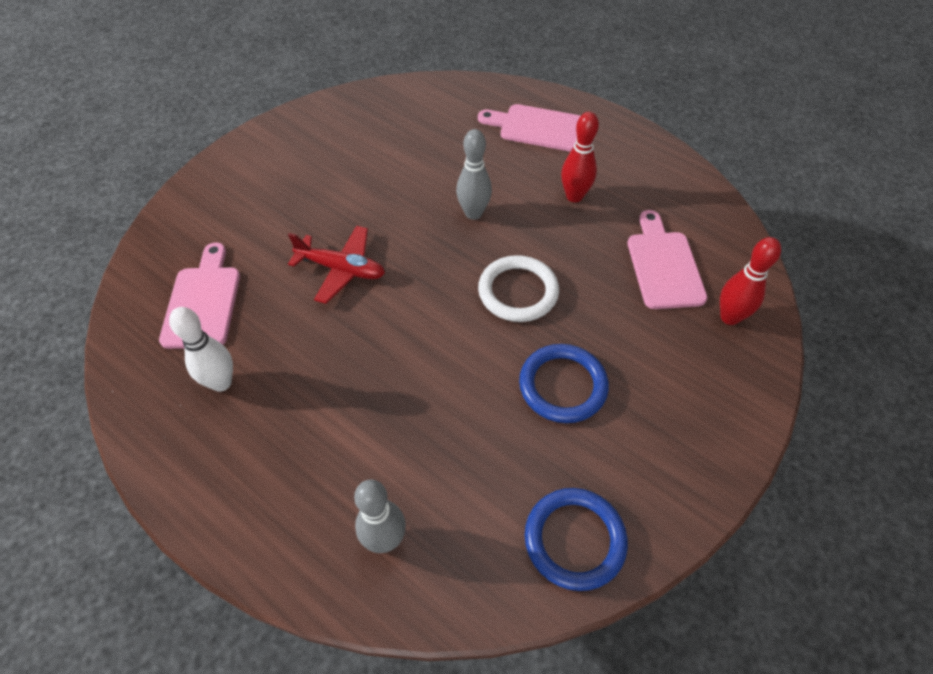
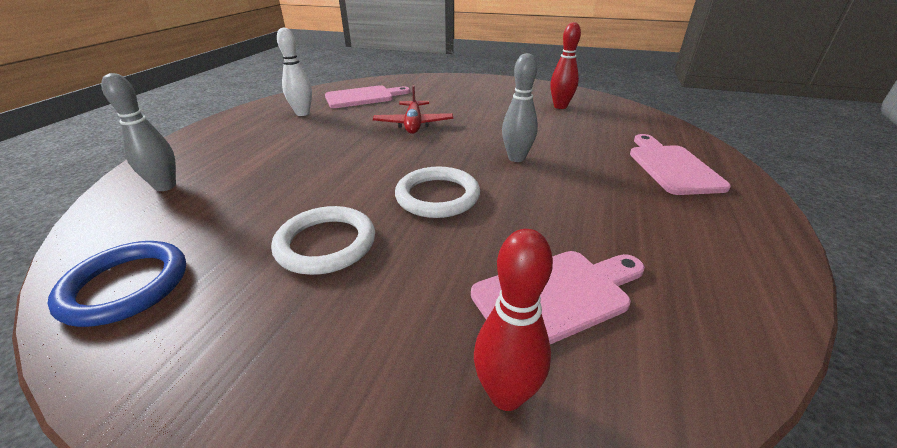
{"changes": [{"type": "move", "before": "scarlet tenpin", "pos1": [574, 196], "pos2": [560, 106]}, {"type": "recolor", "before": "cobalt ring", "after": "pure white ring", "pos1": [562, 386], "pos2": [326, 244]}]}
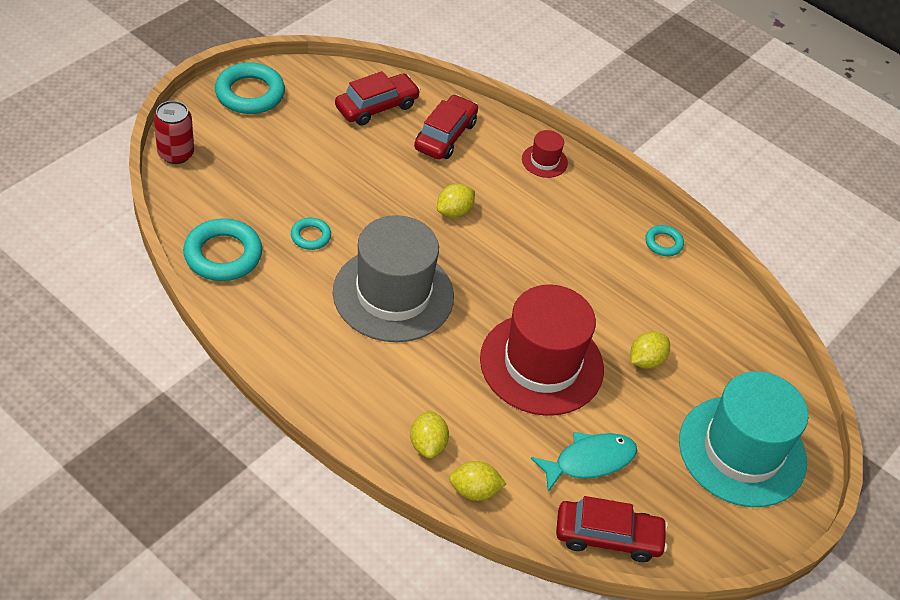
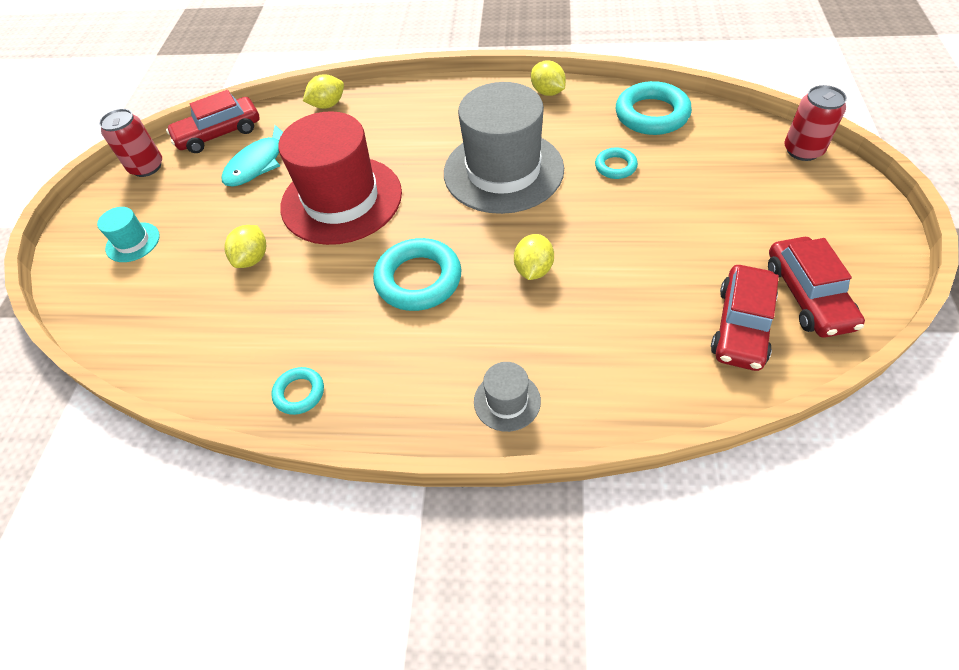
{"changes": [{"type": "insert", "after": "scarlet tin", "pos2": [147, 167]}, {"type": "move", "before": "aqua ring", "pos1": [250, 93], "pos2": [418, 279]}, {"type": "move", "before": "golden lemon", "pos1": [428, 444], "pos2": [547, 92]}, {"type": "move", "before": "scarlet toy car", "pos1": [445, 136], "pos2": [807, 296]}, {"type": "recolor", "before": "scarlet tall hat", "after": "ash-grey tall hat", "pos1": [544, 161], "pos2": [507, 401]}, {"type": "resize", "before": "aqua tall hat", "pos1": [742, 451], "pos2": [133, 242], "scale": 0.43}]}
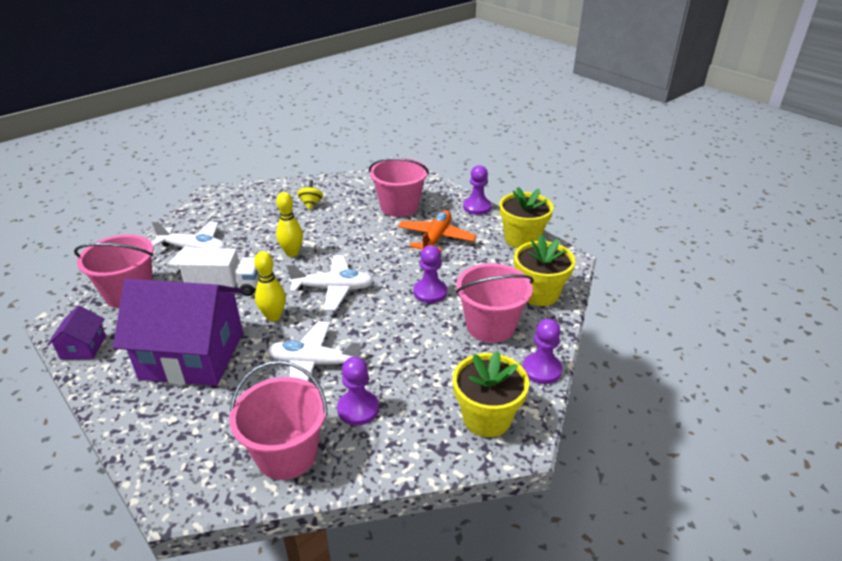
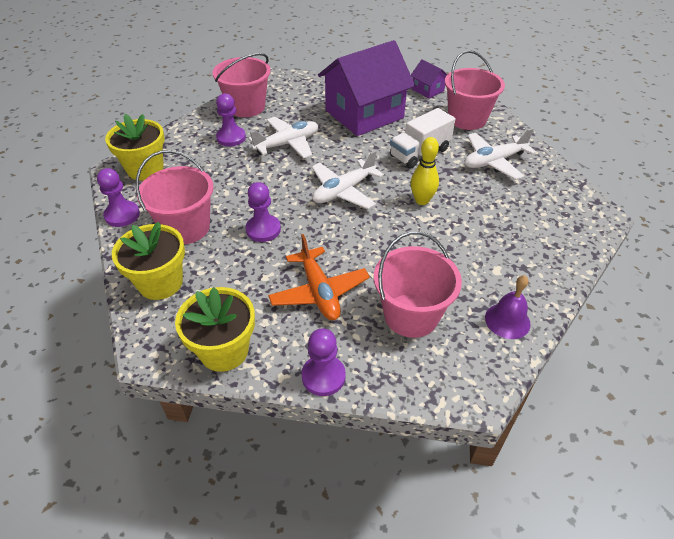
{"changes": [{"type": "delete", "before": "golden tenpin", "pos1": [273, 316]}, {"type": "delete", "before": "golden whirligig", "pos1": [311, 204]}, {"type": "insert", "after": "purple bell", "pos2": [507, 320]}]}
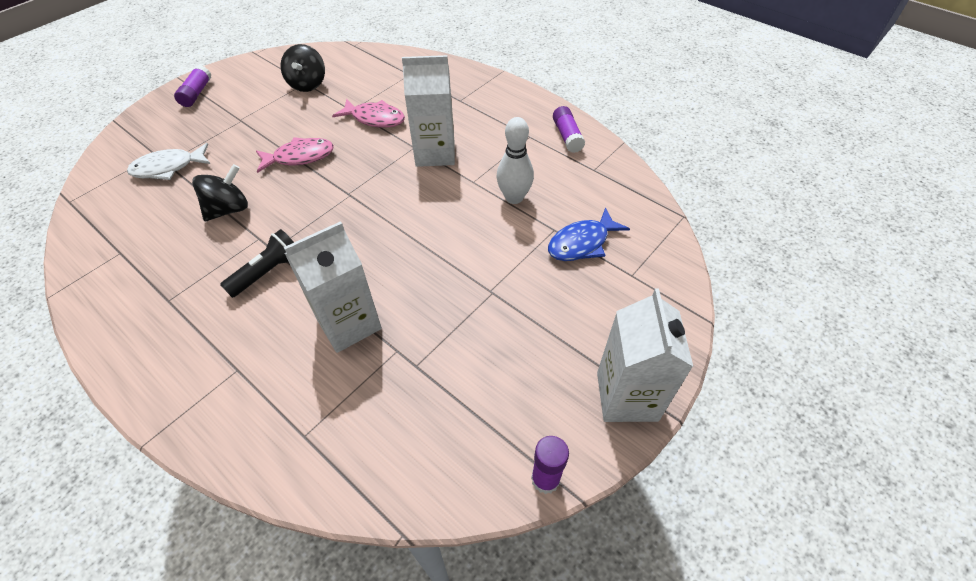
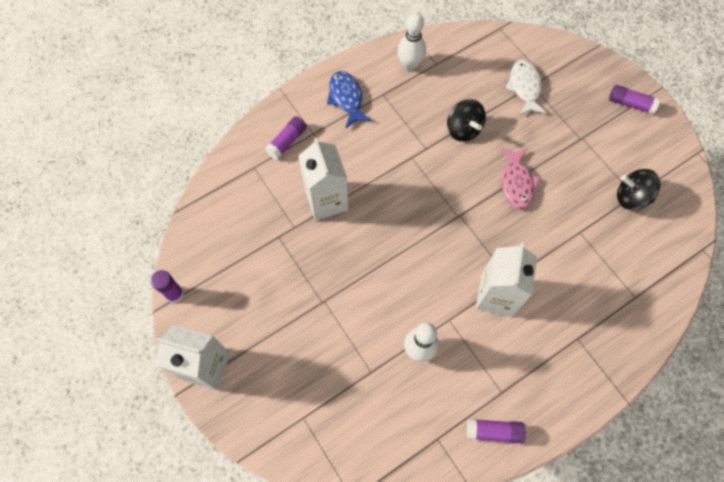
{"changes": [{"type": "delete", "before": "jet-black pocket torch", "pos1": [268, 272]}, {"type": "delete", "before": "pink fish figure", "pos1": [375, 119]}, {"type": "insert", "after": "purple stick of glue", "pos2": [287, 141]}, {"type": "insert", "after": "pure white tenpin", "pos2": [410, 65]}, {"type": "move", "before": "cobalt fish figure", "pos1": [582, 243], "pos2": [346, 98]}]}
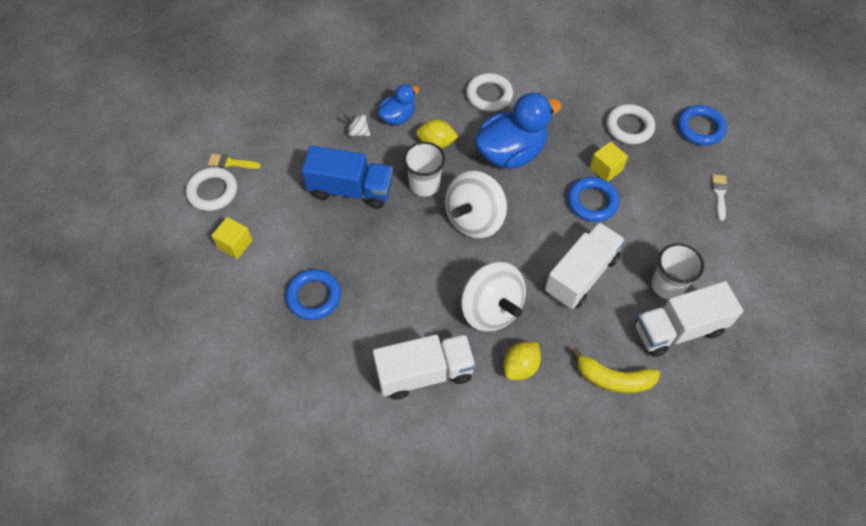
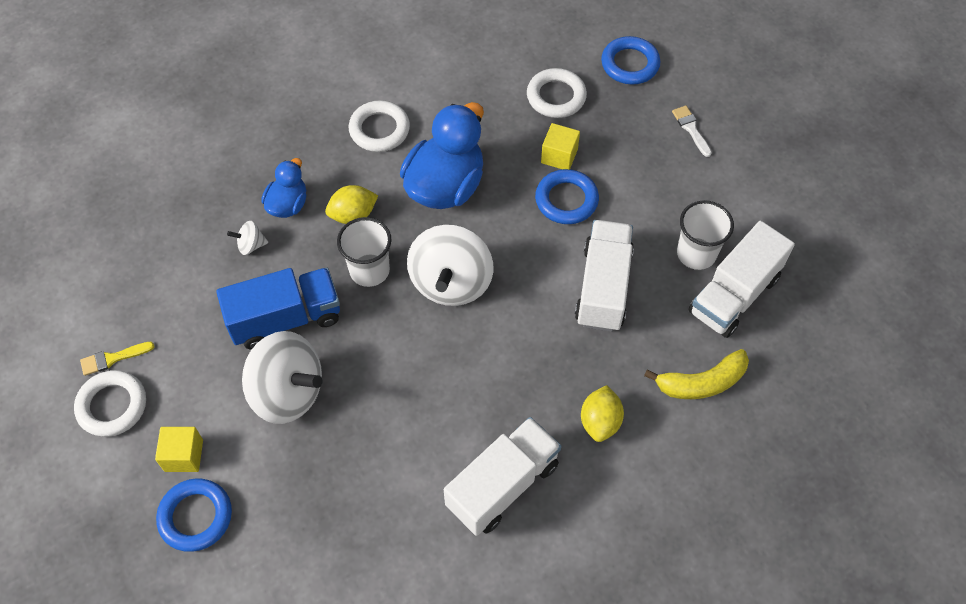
{"changes": [{"type": "move", "before": "cobalt ring", "pos1": [314, 296], "pos2": [195, 517]}, {"type": "move", "before": "pure white whirligig", "pos1": [491, 309], "pos2": [287, 392]}]}
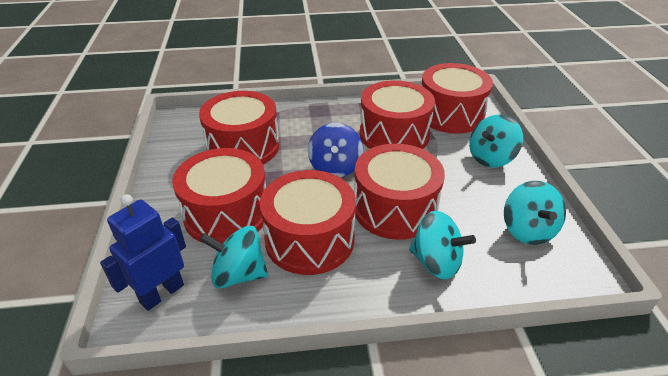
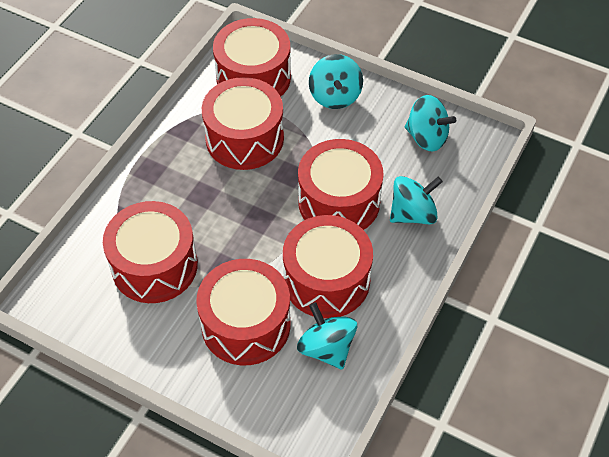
{"changes": [{"type": "delete", "before": "cobalt toy robot", "pos1": [162, 293]}, {"type": "delete", "before": "cobalt whirligig", "pos1": [335, 167]}, {"type": "rotate", "before": "aqua whirligig", "pos1": [239, 274], "pos2": [326, 348], "turn": 105}]}
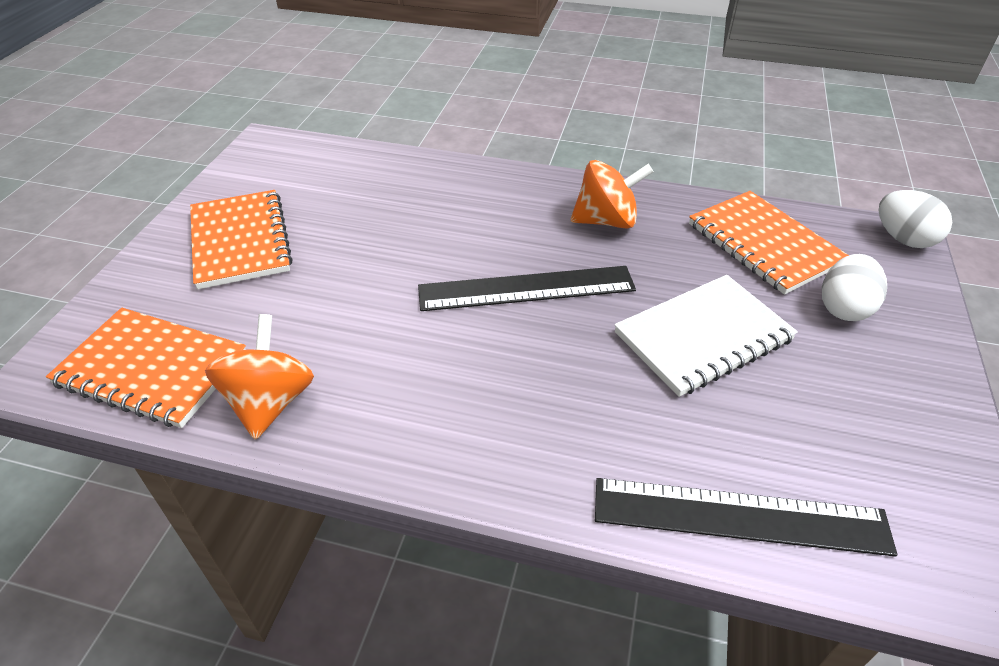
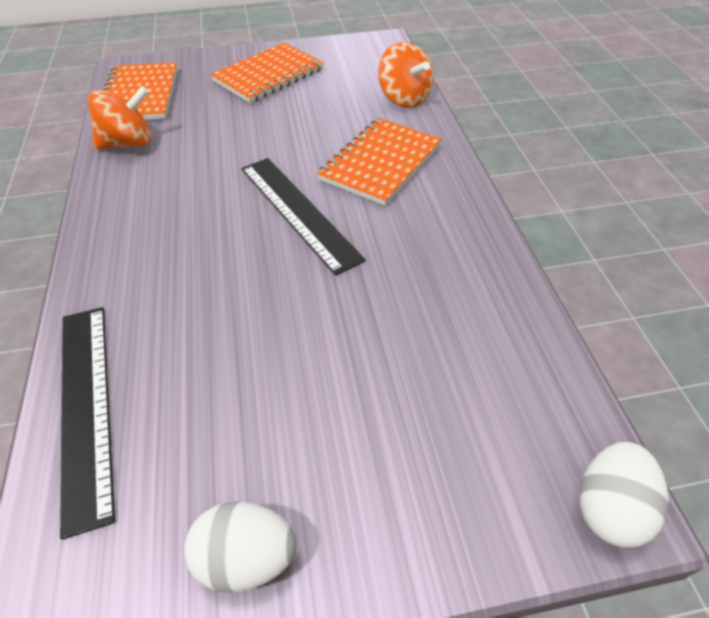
{"changes": [{"type": "delete", "before": "pure white exercise book", "pos1": [703, 337]}, {"type": "move", "before": "orange-coloured whirligig", "pos1": [606, 221], "pos2": [404, 99]}, {"type": "move", "before": "orange-coloured exercise book", "pos1": [764, 244], "pos2": [381, 163]}, {"type": "move", "before": "pure white toy egg", "pos1": [844, 308], "pos2": [246, 557]}]}
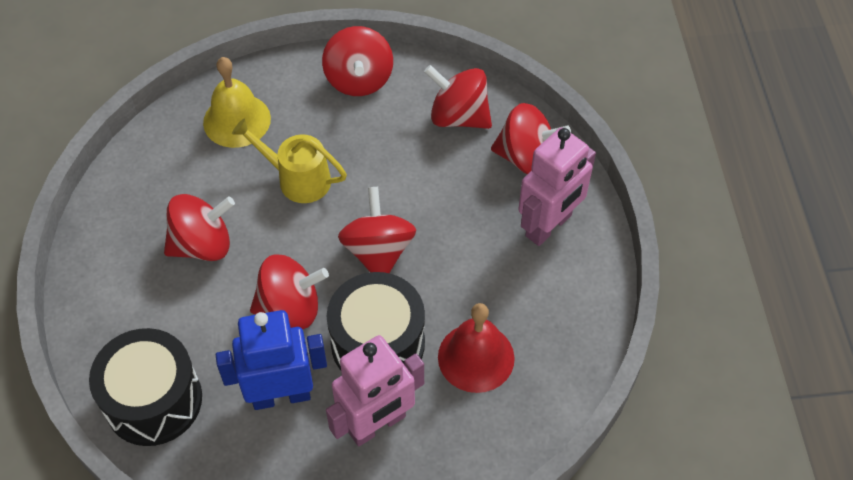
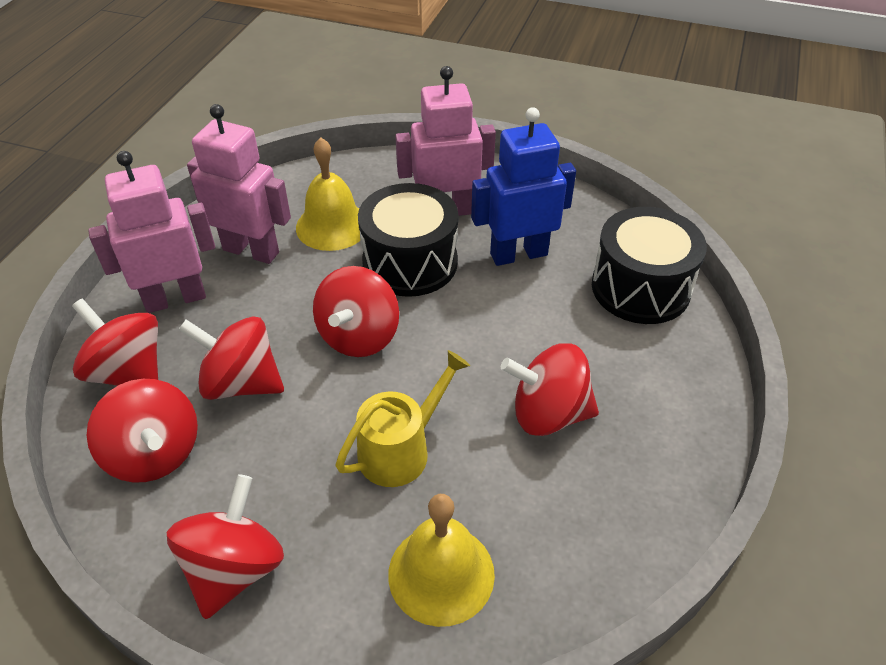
{"changes": [{"type": "insert", "after": "pink toy robot", "pos2": [251, 251]}, {"type": "move", "before": "scarlet whirligig", "pos1": [290, 308], "pos2": [241, 383]}, {"type": "recolor", "before": "scarlet bell", "after": "golden bell", "pos1": [476, 357], "pos2": [332, 226]}, {"type": "rotate", "before": "cobalt toy robot", "pos1": [281, 395], "pos2": [518, 254], "turn": 150}, {"type": "rotate", "before": "golden watering pot", "pos1": [298, 179], "pos2": [401, 450], "turn": -90}]}
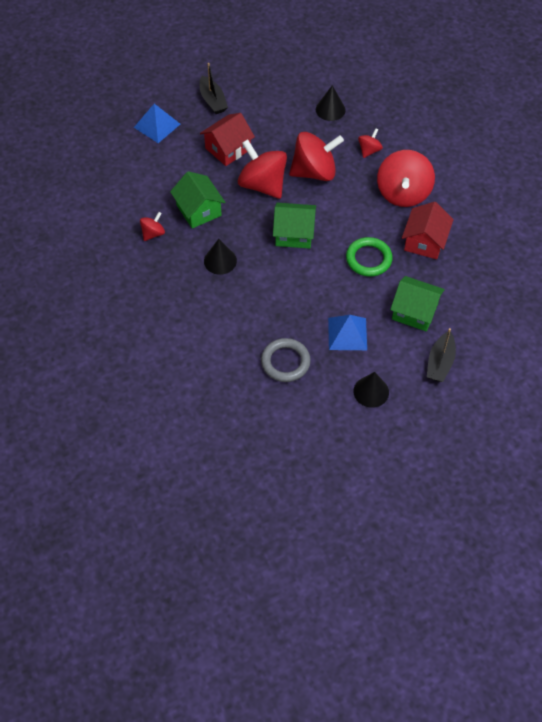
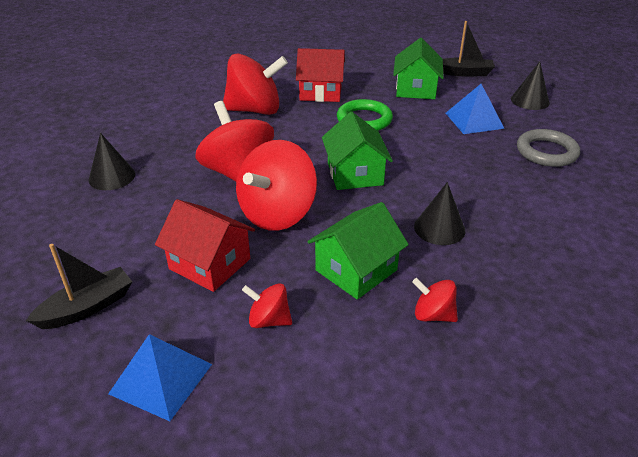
{"changes": [{"type": "move", "before": "scarlet whirligig", "pos1": [369, 150], "pos2": [269, 320]}]}
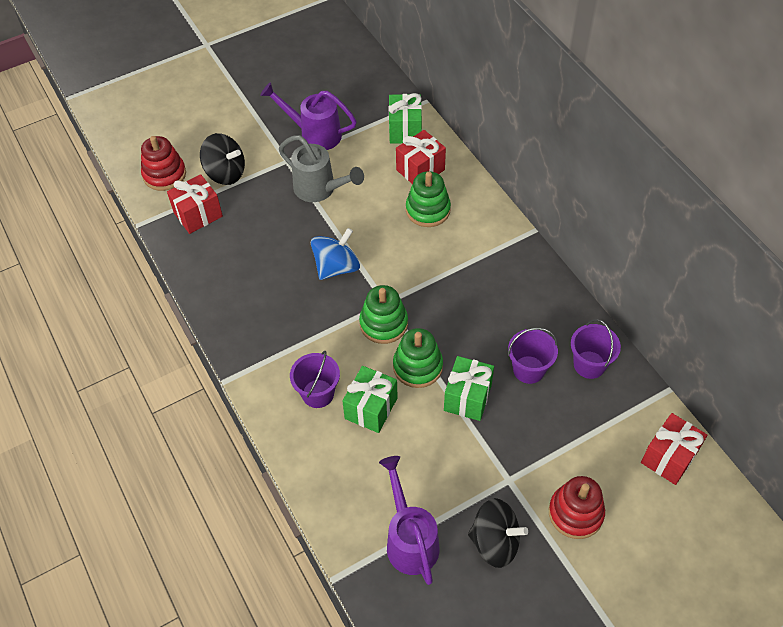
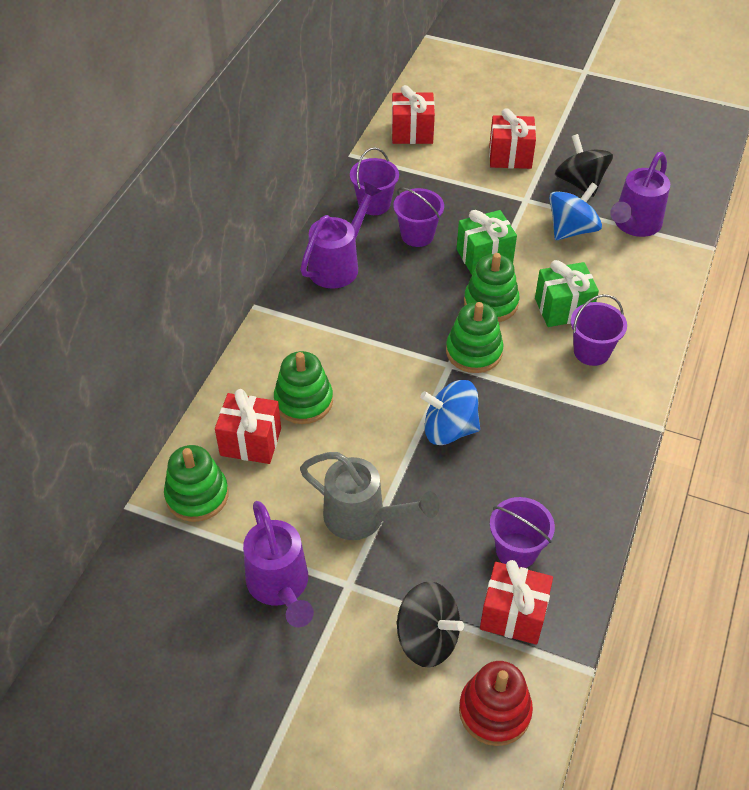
{"changes": [{"type": "insert", "after": "purple watering pot", "pos2": [338, 265]}, {"type": "insert", "after": "purple sand bucket", "pos2": [516, 550]}, {"type": "insert", "after": "cobalt whirligig", "pos2": [571, 229]}, {"type": "replace", "before": "green present", "after": "green ring stacker", "pos1": [405, 130], "pos2": [197, 495]}, {"type": "replace", "before": "scarlet ring stacker", "after": "scarlet present", "pos1": [575, 513], "pos2": [510, 156]}, {"type": "rotate", "before": "jet-black whirligig", "pos1": [225, 173], "pos2": [427, 638], "turn": 135}, {"type": "rotate", "before": "ash-grey watering pot", "pos1": [319, 189], "pos2": [362, 518], "turn": 120}]}
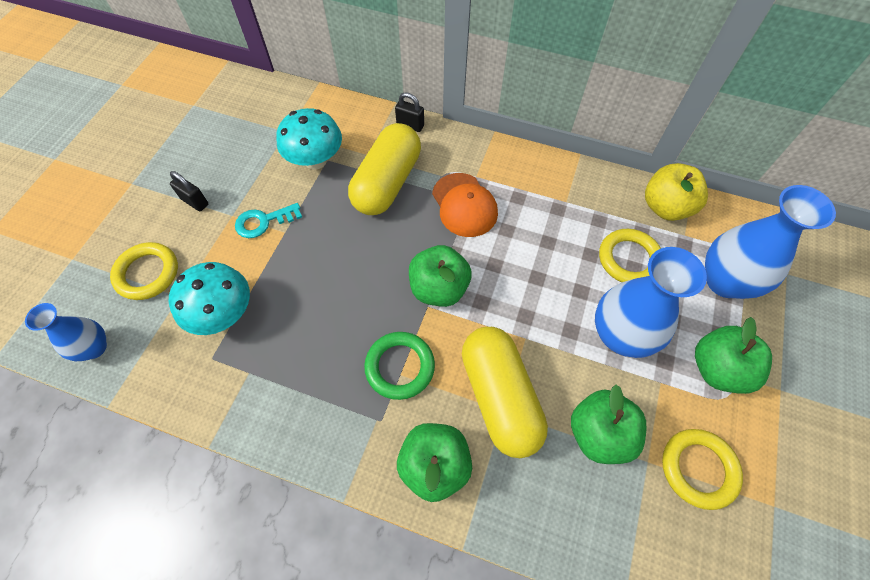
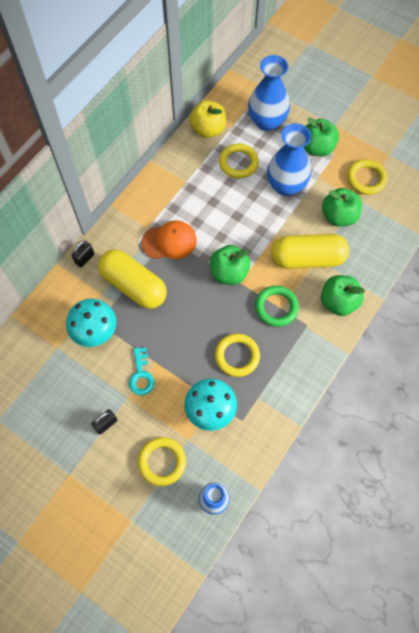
{"changes": [{"type": "insert", "after": "golden ring", "pos2": [237, 356]}]}
